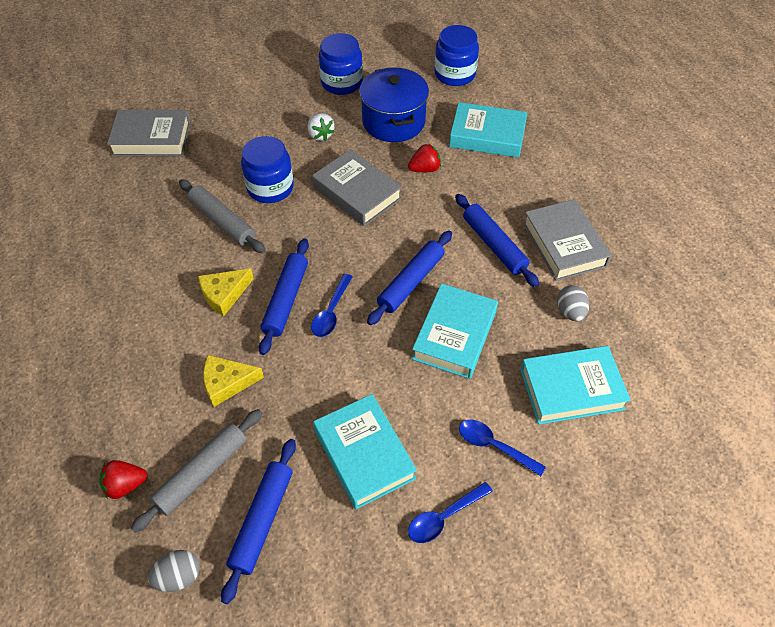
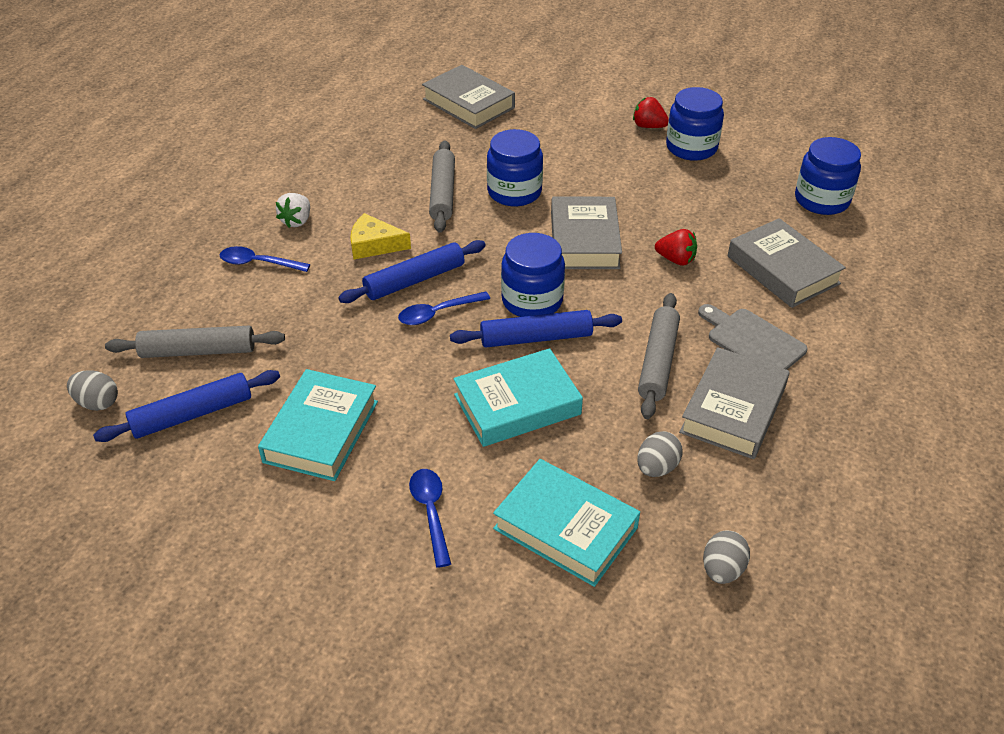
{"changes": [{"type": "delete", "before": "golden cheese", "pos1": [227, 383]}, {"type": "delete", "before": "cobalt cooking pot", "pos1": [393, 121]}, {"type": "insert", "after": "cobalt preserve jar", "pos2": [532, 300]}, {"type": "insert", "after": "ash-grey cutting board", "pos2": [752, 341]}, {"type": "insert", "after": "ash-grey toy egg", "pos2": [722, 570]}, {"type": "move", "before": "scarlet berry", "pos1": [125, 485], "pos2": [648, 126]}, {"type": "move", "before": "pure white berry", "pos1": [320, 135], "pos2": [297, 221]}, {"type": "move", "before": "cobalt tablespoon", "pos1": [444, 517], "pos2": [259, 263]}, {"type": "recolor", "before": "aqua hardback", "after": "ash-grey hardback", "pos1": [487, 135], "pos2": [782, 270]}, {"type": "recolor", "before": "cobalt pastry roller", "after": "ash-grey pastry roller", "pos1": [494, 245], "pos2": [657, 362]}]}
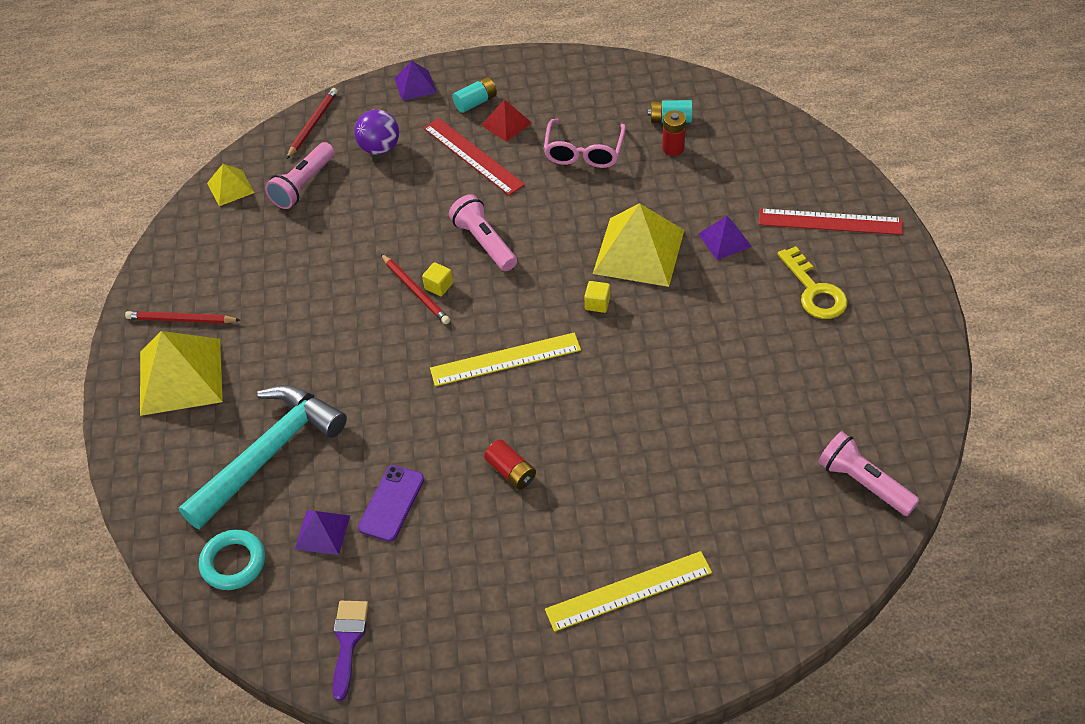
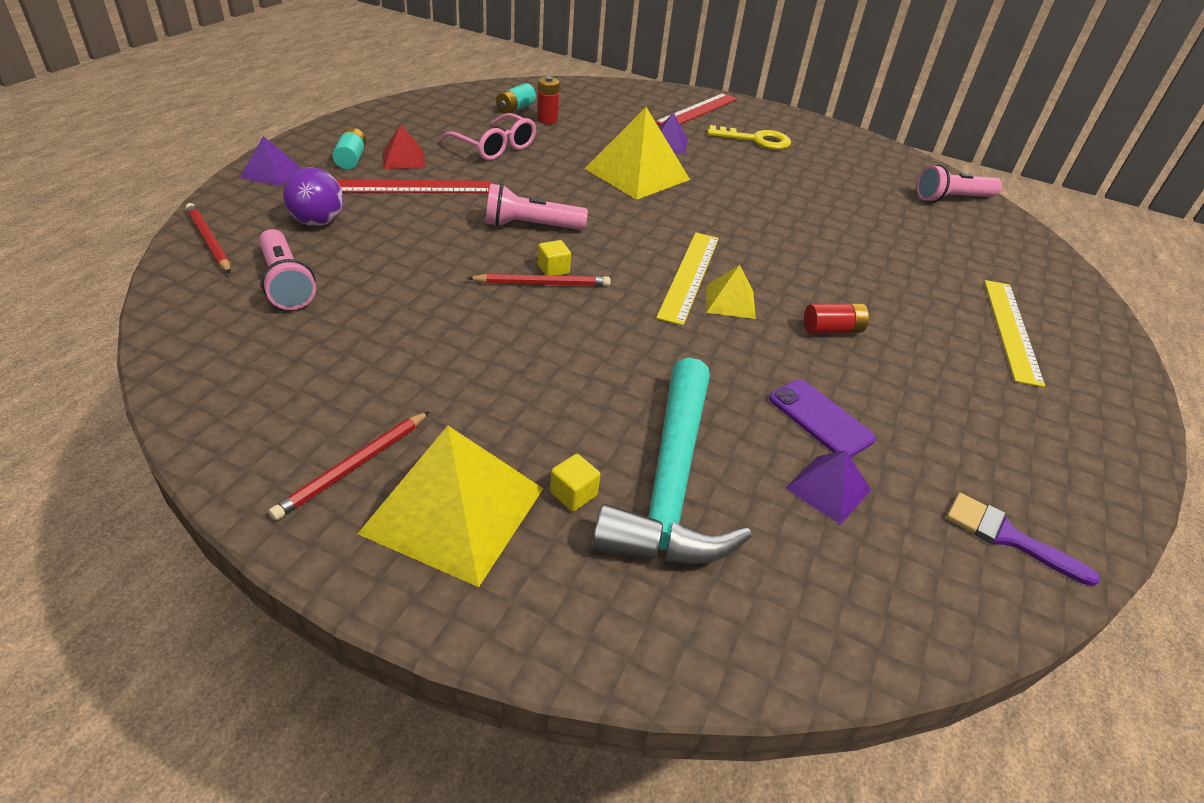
{"changes": [{"type": "delete", "before": "aqua ring", "pos1": [233, 563]}, {"type": "move", "before": "golden pyramid", "pos1": [230, 187], "pos2": [730, 301]}, {"type": "move", "before": "golden solid cube", "pos1": [597, 303], "pos2": [573, 494]}, {"type": "rotate", "before": "aqua carpenter's hammer", "pos1": [268, 454], "pos2": [670, 483], "turn": -150}]}
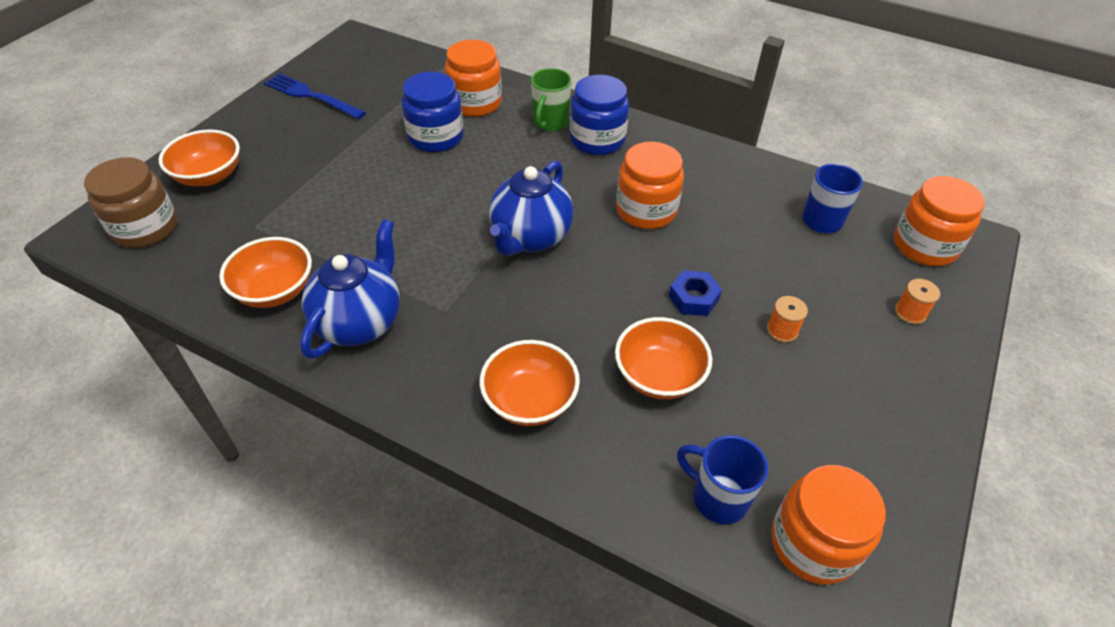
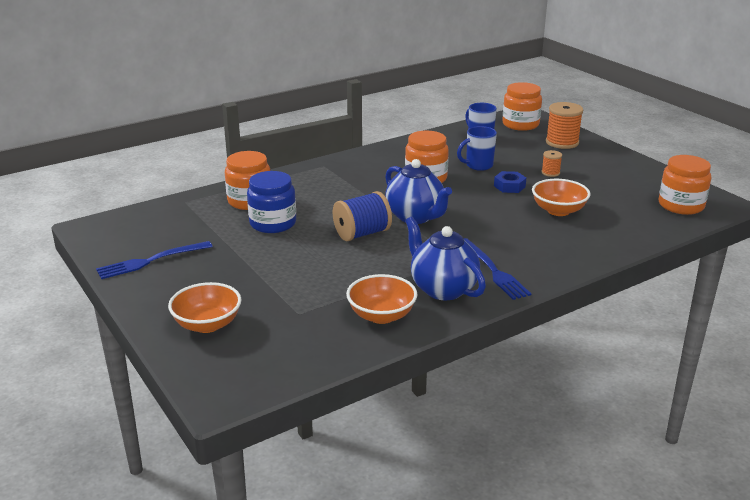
{"changes": [{"type": "delete", "before": "russet preserve jar", "pos1": [145, 228]}, {"type": "delete", "before": "orange-coloured bowl", "pos1": [530, 400]}, {"type": "delete", "before": "green tea mug", "pos1": [550, 123]}, {"type": "delete", "before": "cobalt preserve jar", "pos1": [597, 140]}, {"type": "insert", "after": "cobalt reel of thread", "pos2": [362, 234]}, {"type": "insert", "after": "cobalt dinner fork", "pos2": [493, 271]}, {"type": "move", "before": "cobalt tea mug", "pos1": [717, 497], "pos2": [478, 165]}, {"type": "resize", "before": "orange-coloured reel of thread", "pos1": [910, 313], "pos2": [562, 142], "scale": 1.92}]}
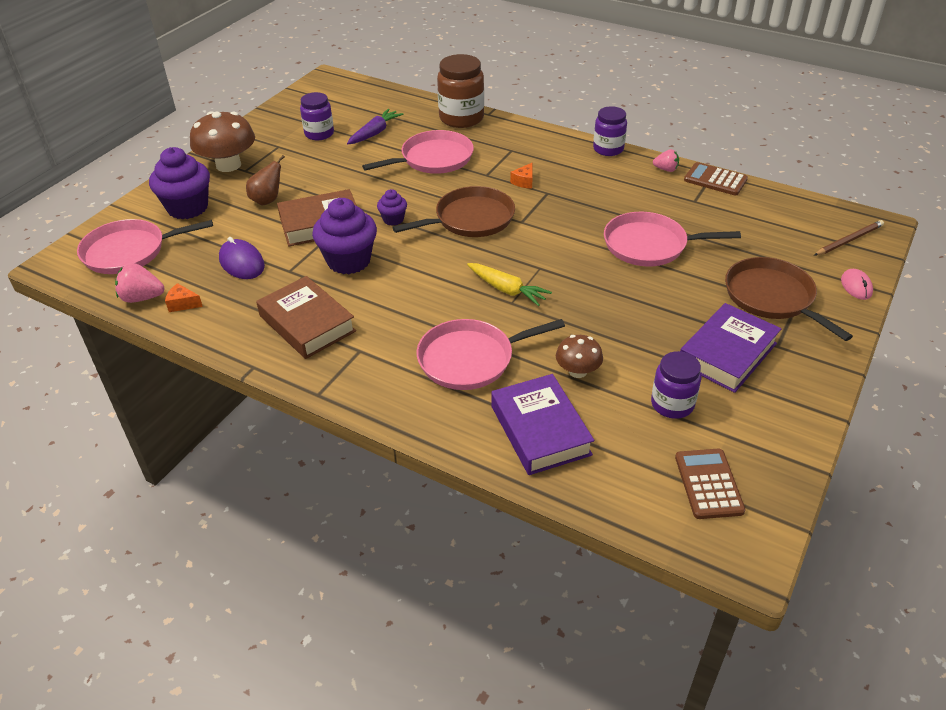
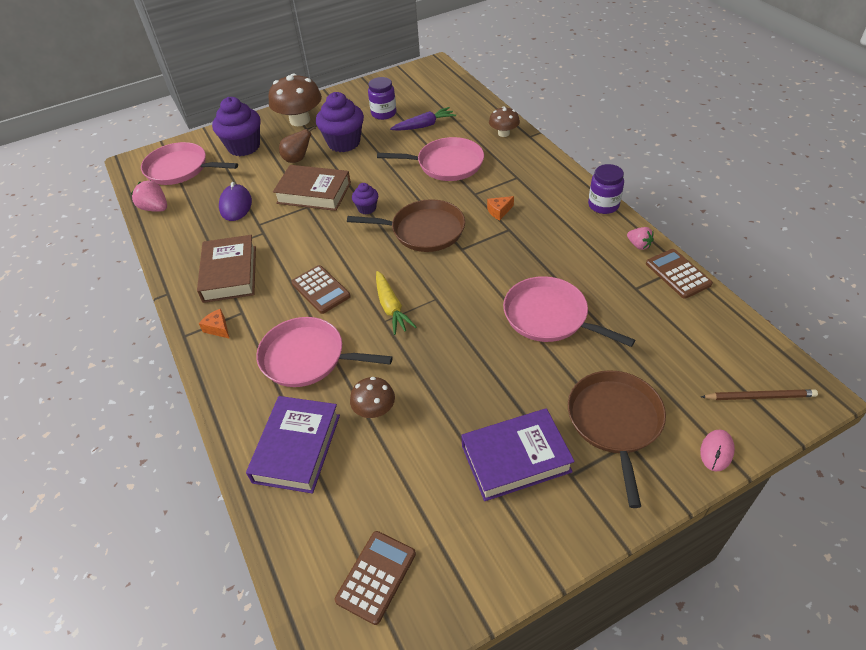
{"changes": [{"type": "delete", "before": "purple preserve jar", "pos1": [672, 404]}, {"type": "insert", "after": "russet calculator", "pos2": [321, 290]}, {"type": "move", "before": "orange-coloured cheese", "pos1": [183, 304], "pos2": [218, 328]}, {"type": "move", "before": "purple cupcake", "pos1": [349, 261], "pos2": [344, 143]}, {"type": "replace", "before": "russet preserve jar", "after": "russet mushroom", "pos1": [461, 118], "pos2": [503, 133]}]}
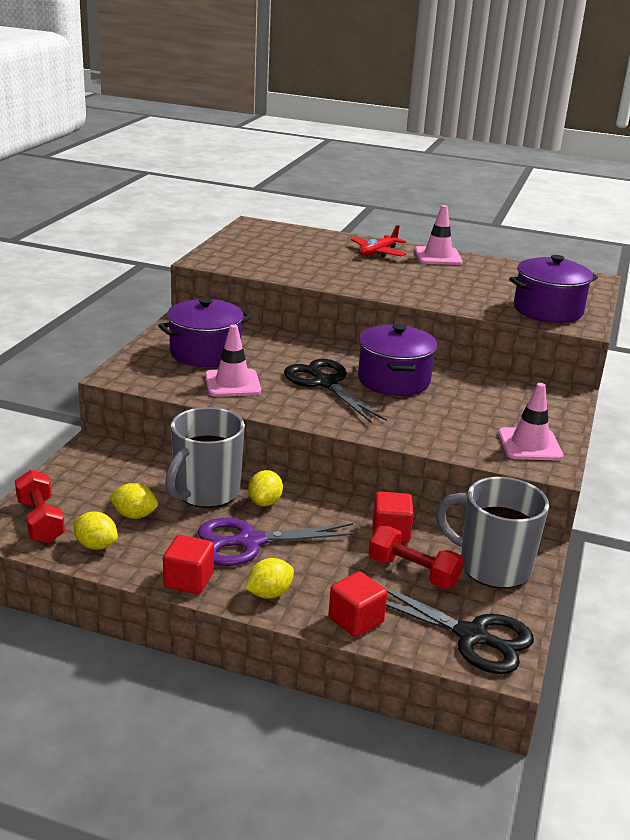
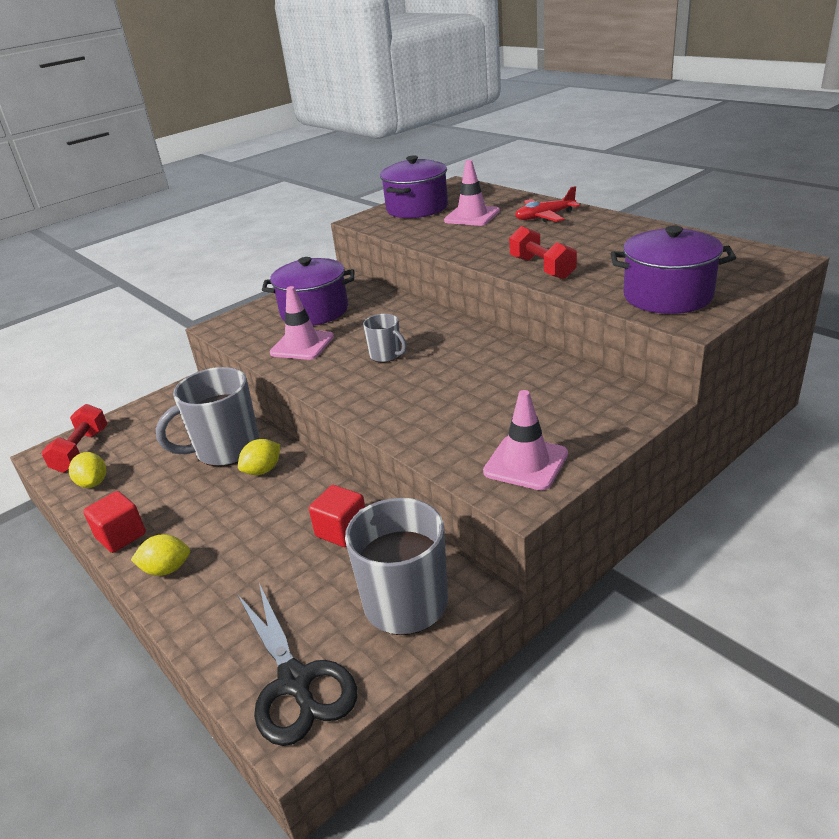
{"changes": [{"type": "delete", "before": "golden lemon", "pos1": [134, 515]}, {"type": "delete", "before": "purple shears", "pos1": [249, 542]}, {"type": "delete", "before": "scarlet solid cube", "pos1": [356, 620]}, {"type": "move", "before": "purple cooking pot", "pos1": [394, 380], "pos2": [417, 208]}, {"type": "move", "before": "scarlet dumbbell", "pos1": [413, 572], "pos2": [542, 268]}, {"type": "move", "before": "pink traffic cone", "pos1": [438, 256], "pos2": [472, 216]}, {"type": "replace", "before": "jet-black shears", "after": "ash-grey tea mug", "pos1": [325, 383], "pos2": [386, 355]}]}
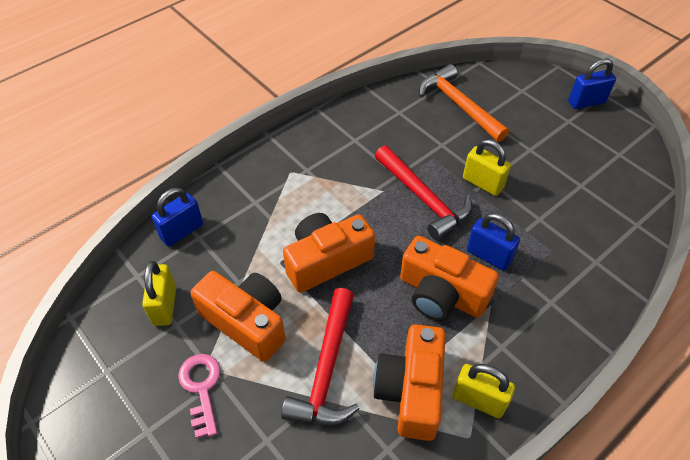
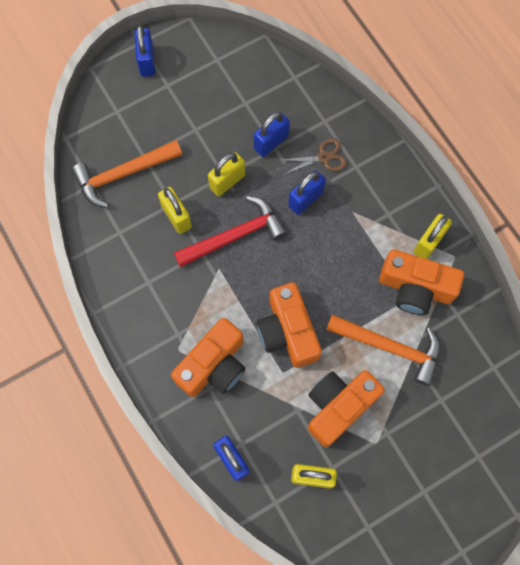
{"changes": [{"type": "delete", "before": "pink key", "pos1": [201, 388]}, {"type": "insert", "after": "golden padlock", "pos2": [176, 217]}, {"type": "insert", "after": "cobalt padlock", "pos2": [271, 142]}, {"type": "insert", "after": "russet shears", "pos2": [324, 157]}, {"type": "move", "before": "orange-coloured camera", "pos1": [441, 294], "pos2": [214, 365]}, {"type": "recolor", "before": "scarlet carpenter's hammer", "after": "orange-coloured carpenter's hammer", "pos1": [327, 369], "pos2": [390, 347]}]}
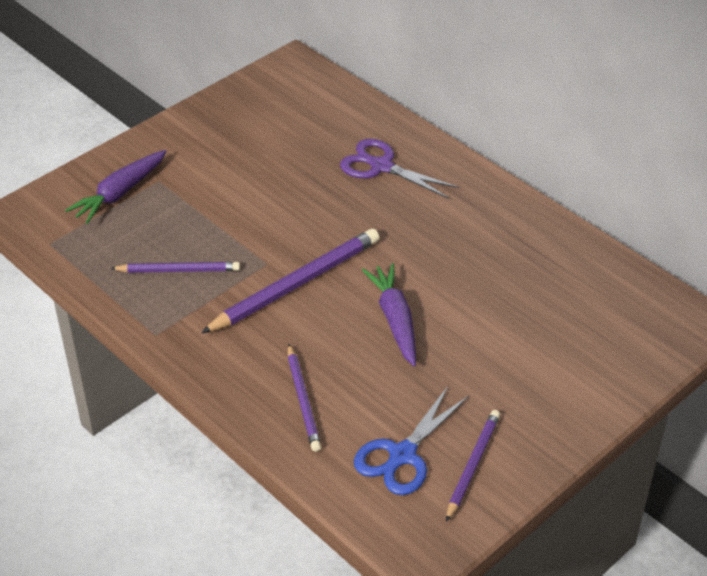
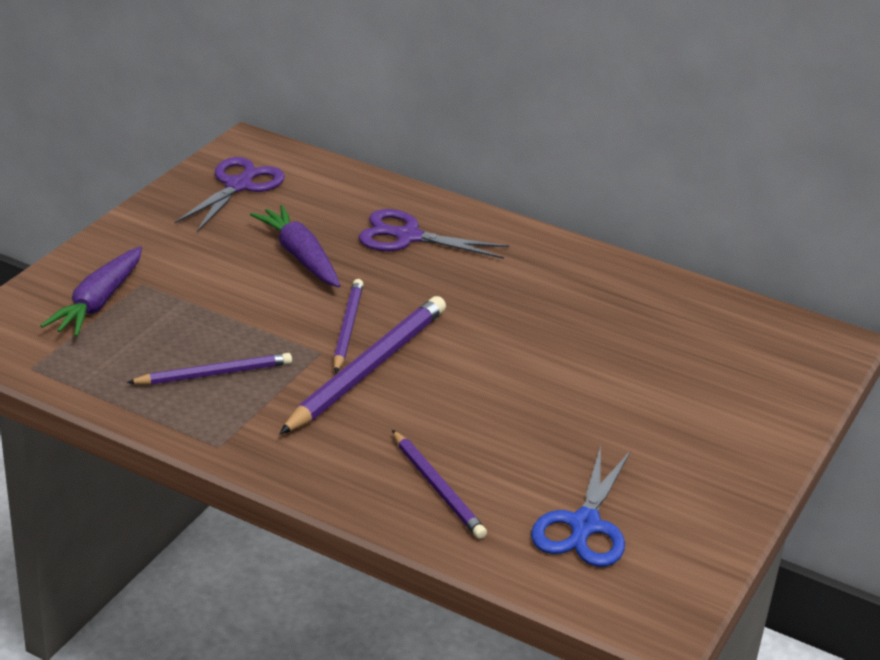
{"changes": [{"type": "insert", "after": "purple shears", "pos2": [238, 186]}, {"type": "move", "before": "purple carrot", "pos1": [395, 320], "pos2": [300, 256]}, {"type": "move", "before": "purple lead pencil", "pos1": [472, 465], "pos2": [347, 328]}]}
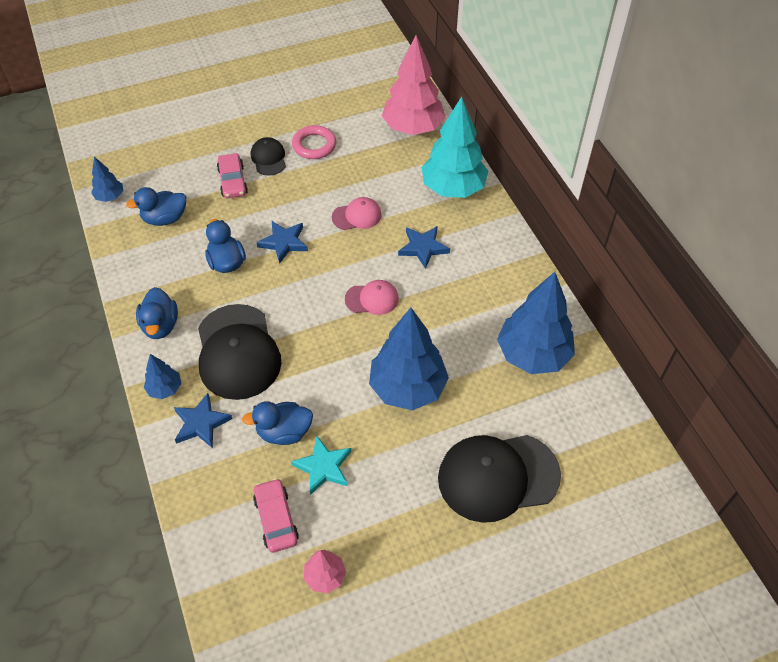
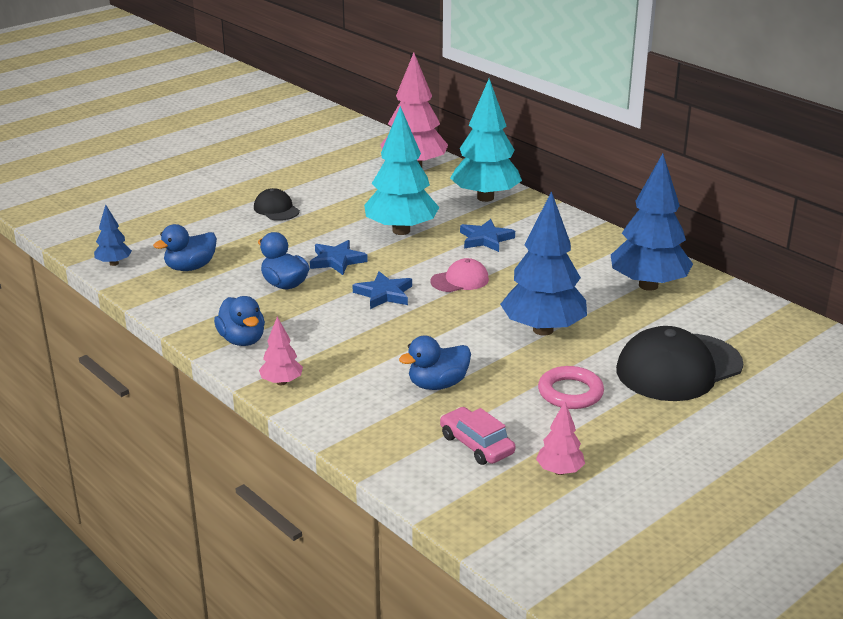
{"changes": [{"type": "delete", "before": "jet-black baseball cap", "pos1": [238, 352]}, {"type": "delete", "before": "pink toy car", "pos1": [233, 181]}, {"type": "delete", "before": "aqua star shape", "pos1": [323, 467]}, {"type": "move", "before": "cobalt star shape", "pos1": [201, 423], "pos2": [384, 294]}, {"type": "move", "before": "pink ring", "pos1": [314, 145], "pos2": [570, 392]}, {"type": "replace", "before": "pink baseball cap", "after": "aqua toy tree", "pos1": [357, 216], "pos2": [401, 230]}, {"type": "recolor", "before": "cobalt toy tree", "after": "pink toy tree", "pos1": [165, 389], "pos2": [281, 382]}]}
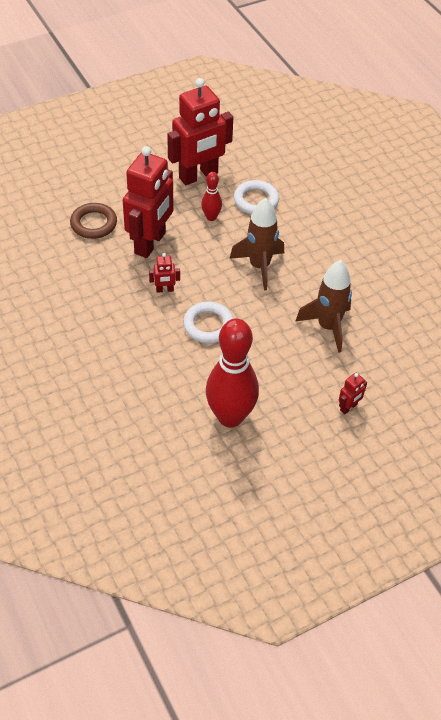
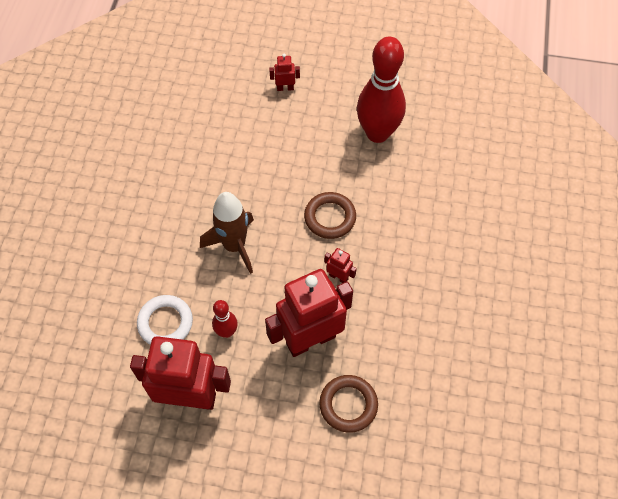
{"changes": [{"type": "delete", "before": "russet rocket", "pos1": [328, 327]}, {"type": "recolor", "before": "pure white ring", "after": "russet ring", "pos1": [208, 325], "pos2": [330, 217]}]}
